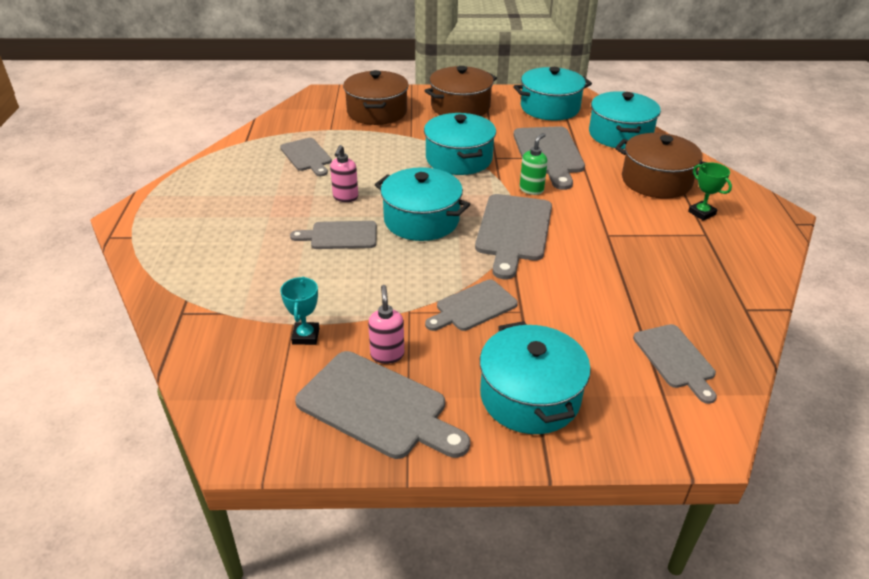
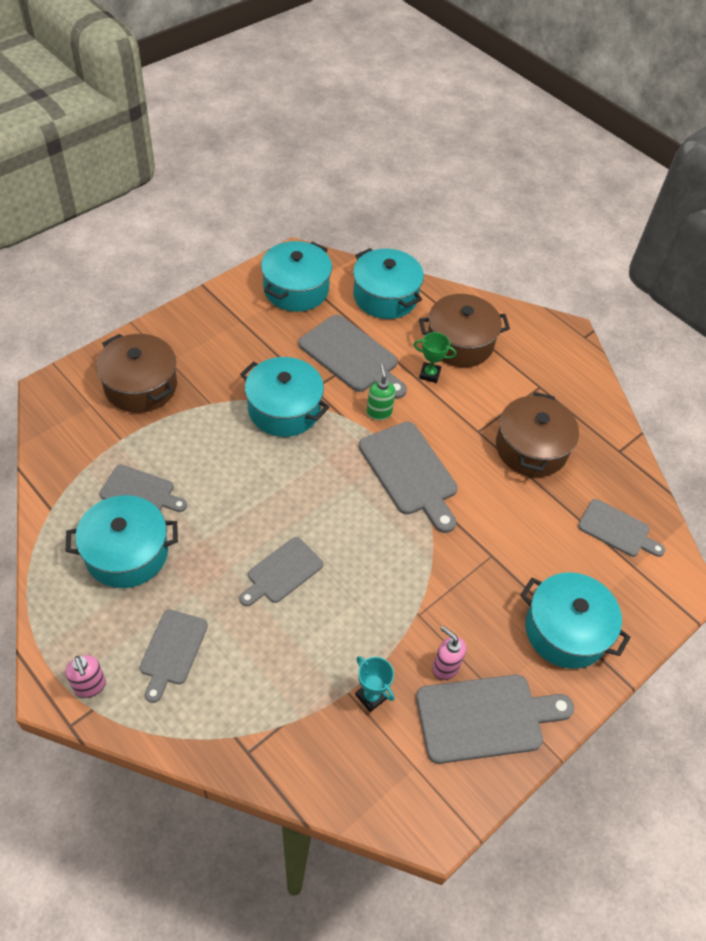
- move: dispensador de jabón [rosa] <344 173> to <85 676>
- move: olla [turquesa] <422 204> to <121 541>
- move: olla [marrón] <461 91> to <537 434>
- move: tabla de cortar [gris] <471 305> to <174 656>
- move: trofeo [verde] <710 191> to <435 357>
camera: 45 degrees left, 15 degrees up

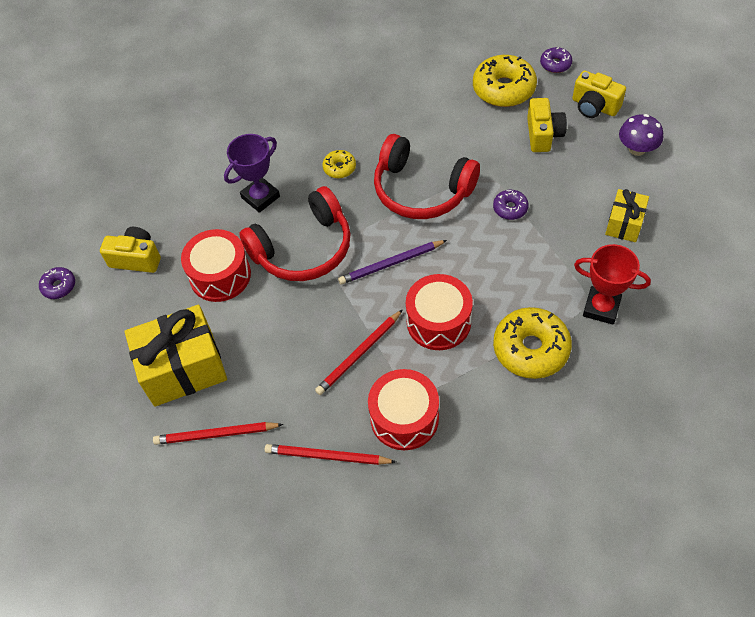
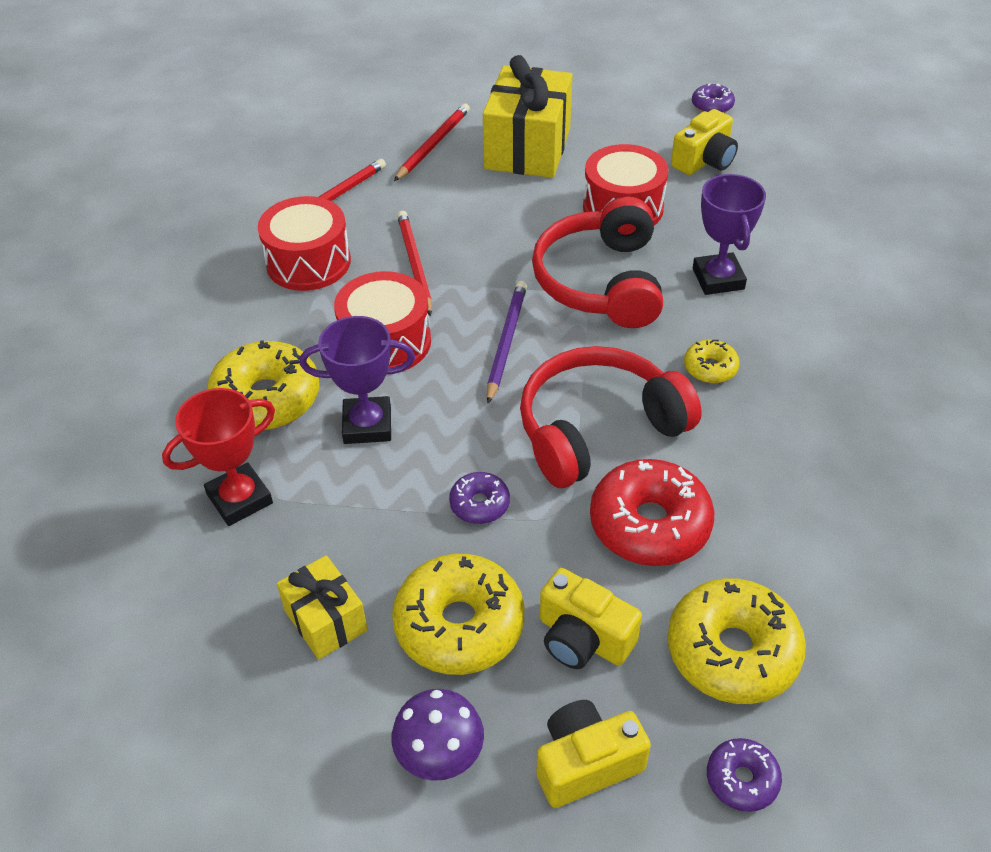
- insert: trofeo [morado] <357 380>
- insert: rosquilla [amarillo] <458 614>
- insert: rosquilla [rojo] <652 512>
camera: 120 degrees right, 10 degrees down

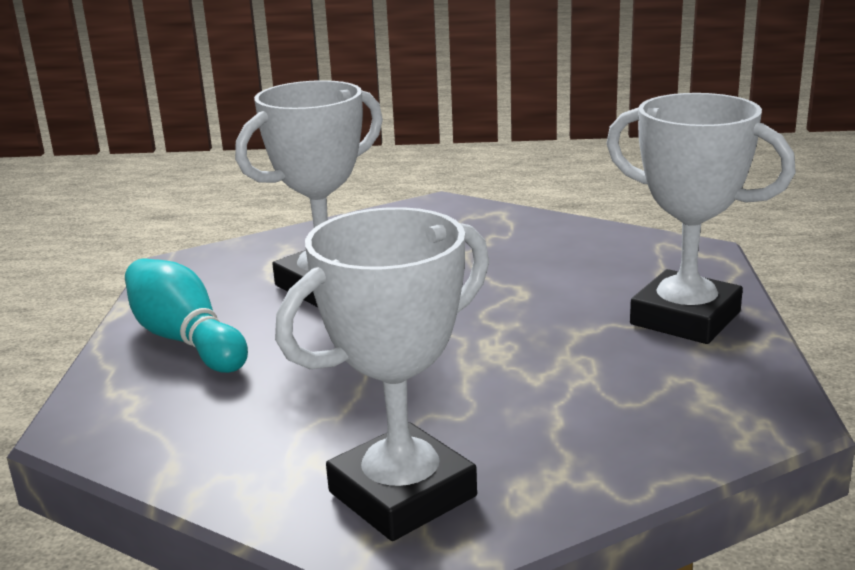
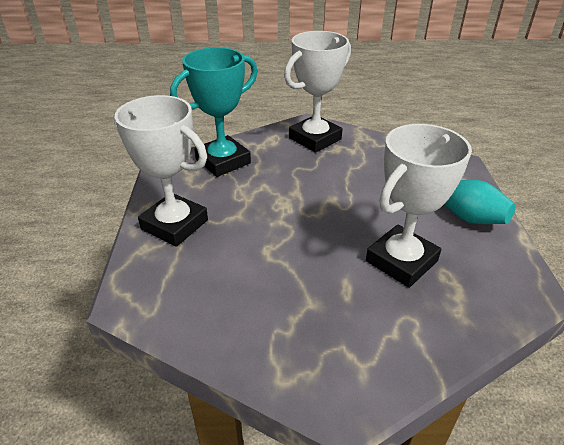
- insert: trofeo [turquesa] <214 112>
camera: 175 degrees right, 15 degrees up

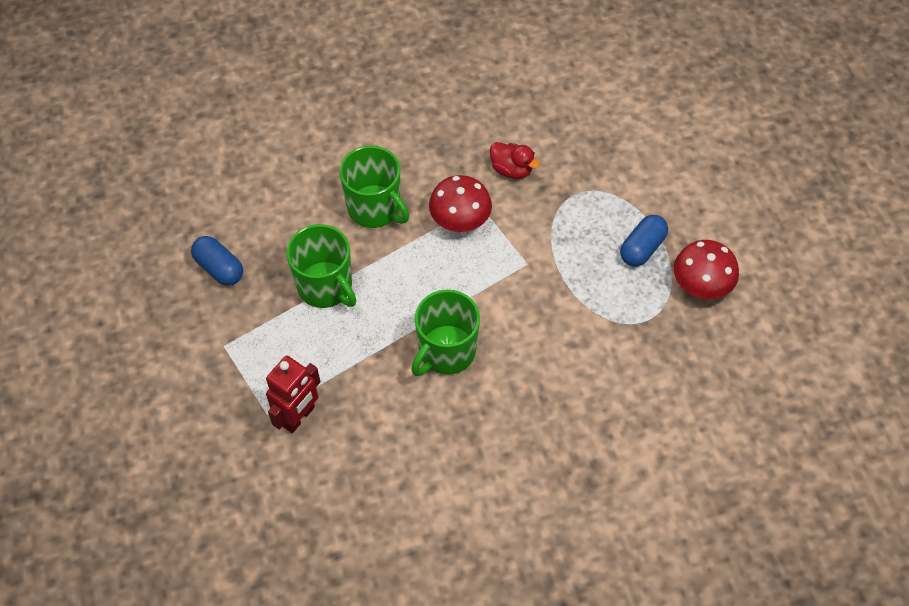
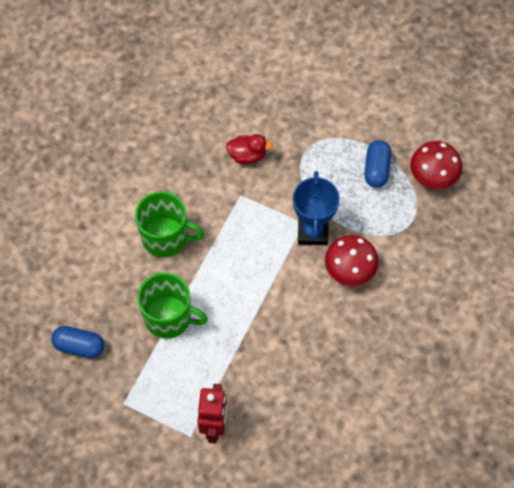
- delete: taza [verde] <445 333>
- insert: trofeo [azul] <316 208>
- move: seta [rojo] <460 203> to <352 260>
camera: 30 degrees left, 5 degrees up

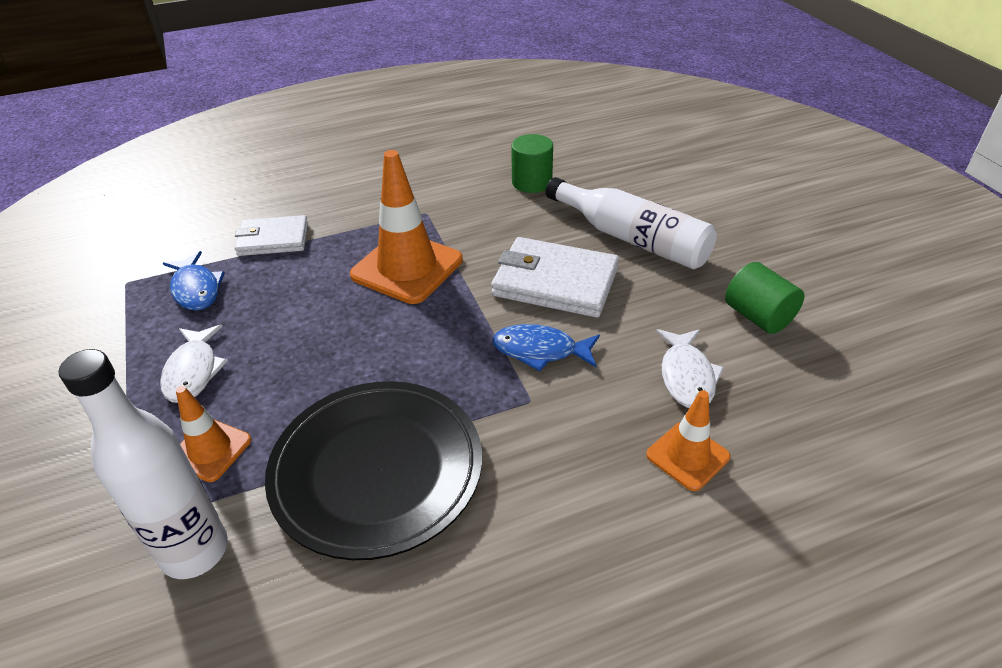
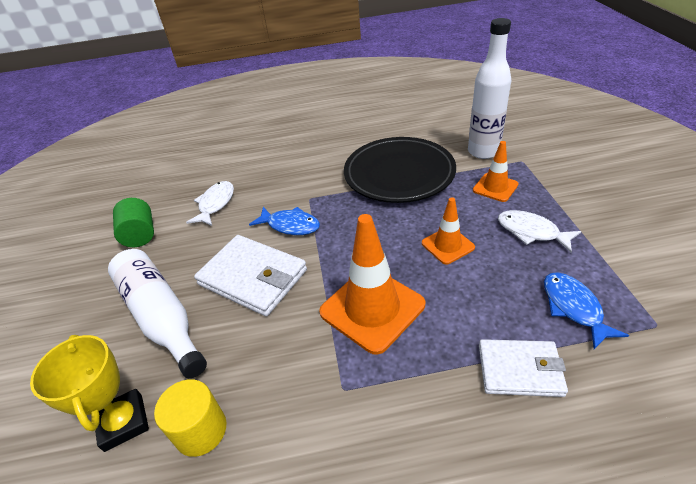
- insert: trofeo [amarillo] <89 393>
- move: cono de tráfico [naranja] <688 440> to <448 230>
- recolor: cilindro [verde] <532 163> to cilindro [amarillo] <190 418>
- rotate: pez [blanco] <194 364> = <539 231> 60 degrees counterclockwise
camera: 165 degrees left, 0 degrees up

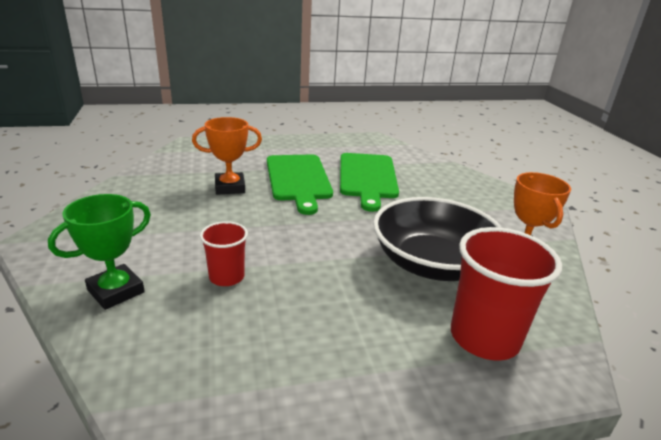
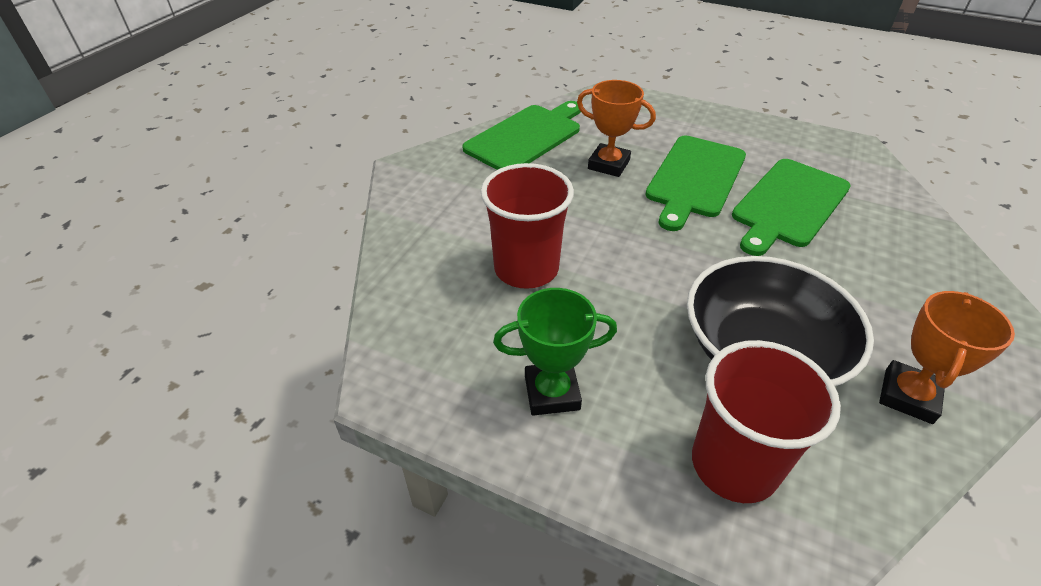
- insert: tabla de cortar [verde] <521 135>
- move: trofeo [verde] <99 252> to <555 352>
- resize: vaso [rojo] <224 253> = <527 226> x1.76
camera: 40 degrees right, 15 degrees up

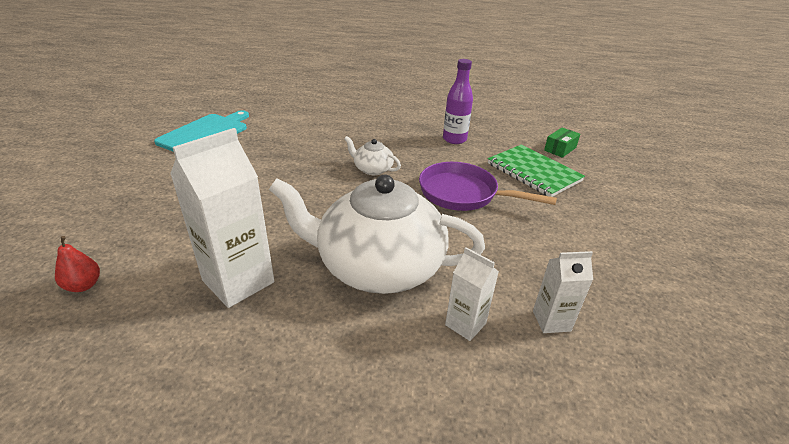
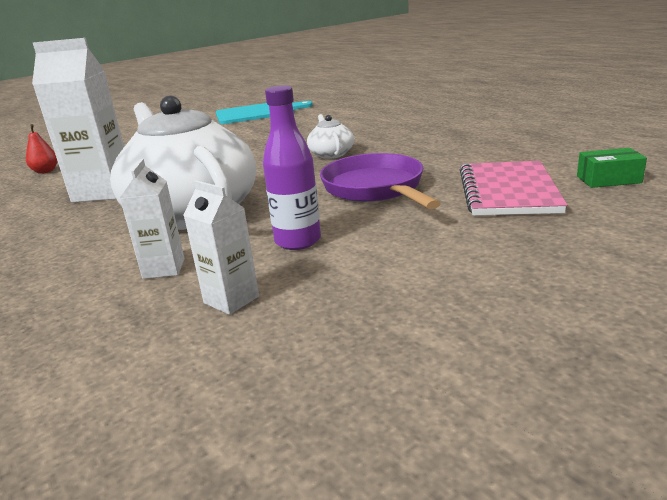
- move: botella [morado] <458 101> to <292 168>
- recolor: cuaderno [verde] <536 171> to cuaderno [rosa] <513 188>
camera: 50 degrees right, 10 degrees down

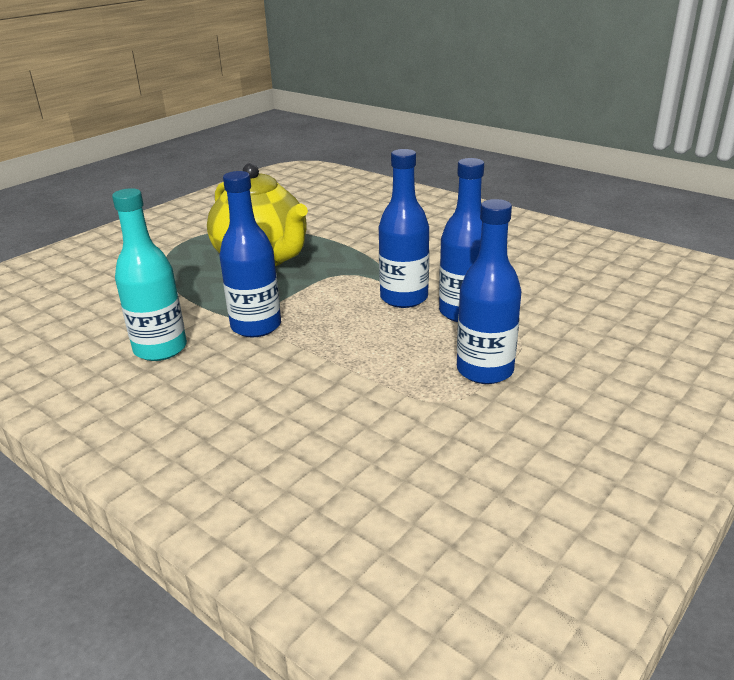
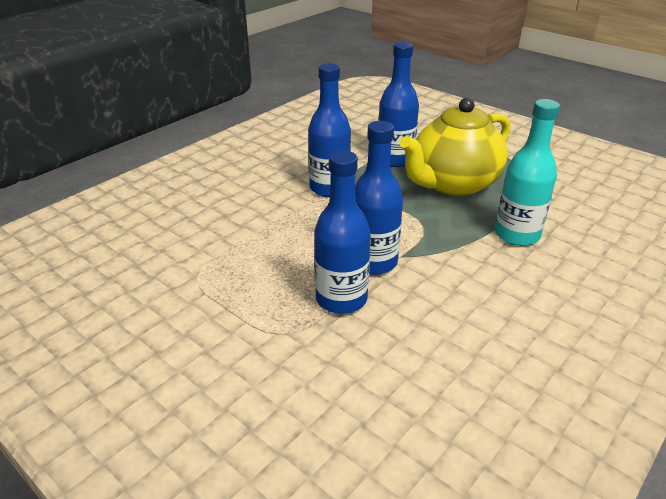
- move: botella [turquesa] <149 274> to <527 172>
- move: botella [azul] <489 291> to <399 104>
camera: 90 degrees right, 5 degrees up

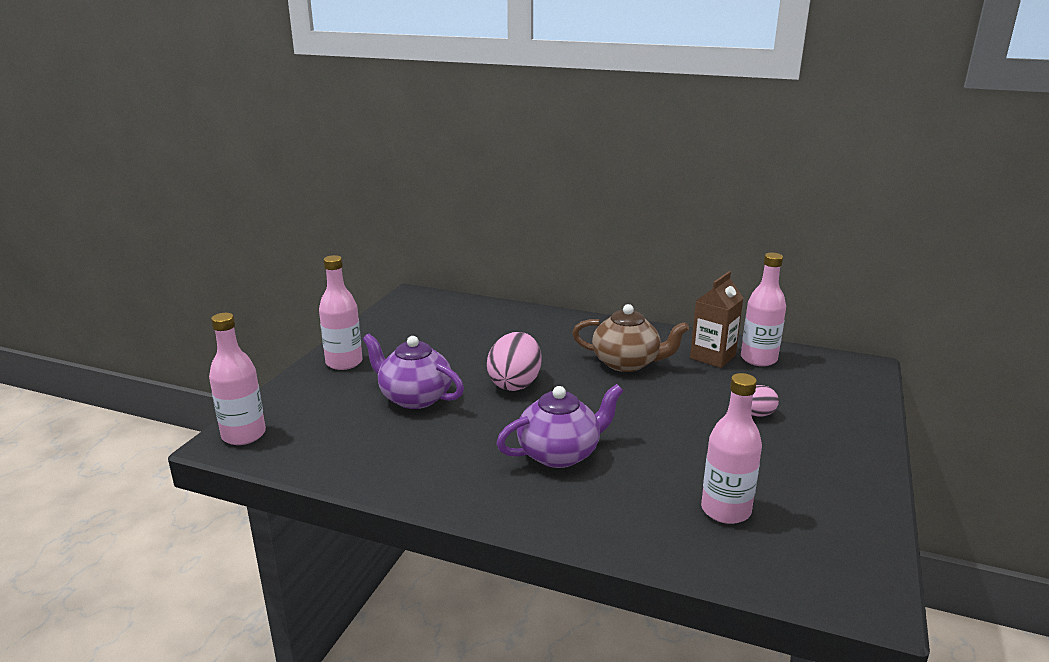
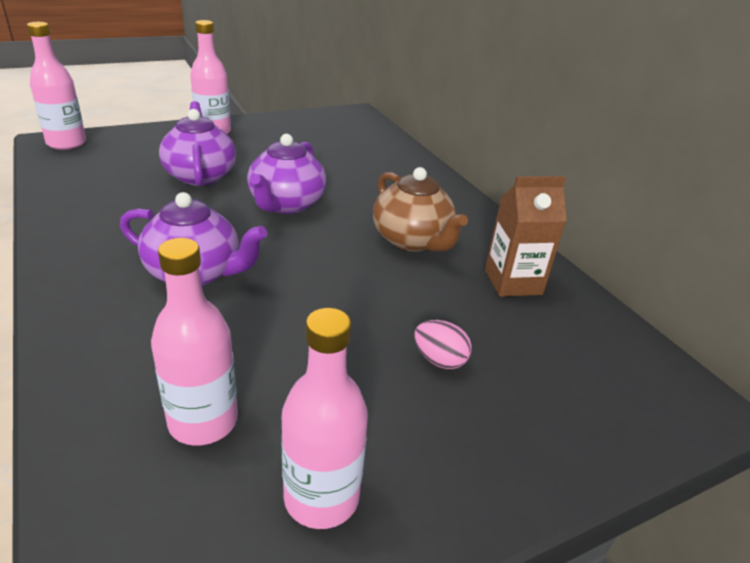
- move: botella [rosa] <763 309> to <324 418>
- replace: huevo [rosa] <514 361> to tetera [morado] <286 174>
camera: 40 degrees right, 10 degrees up

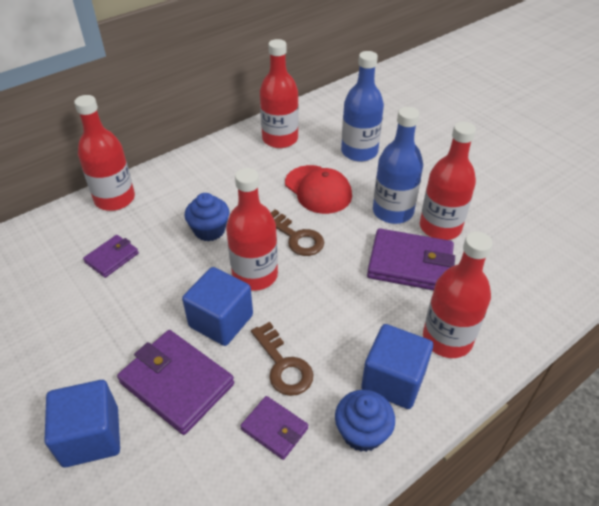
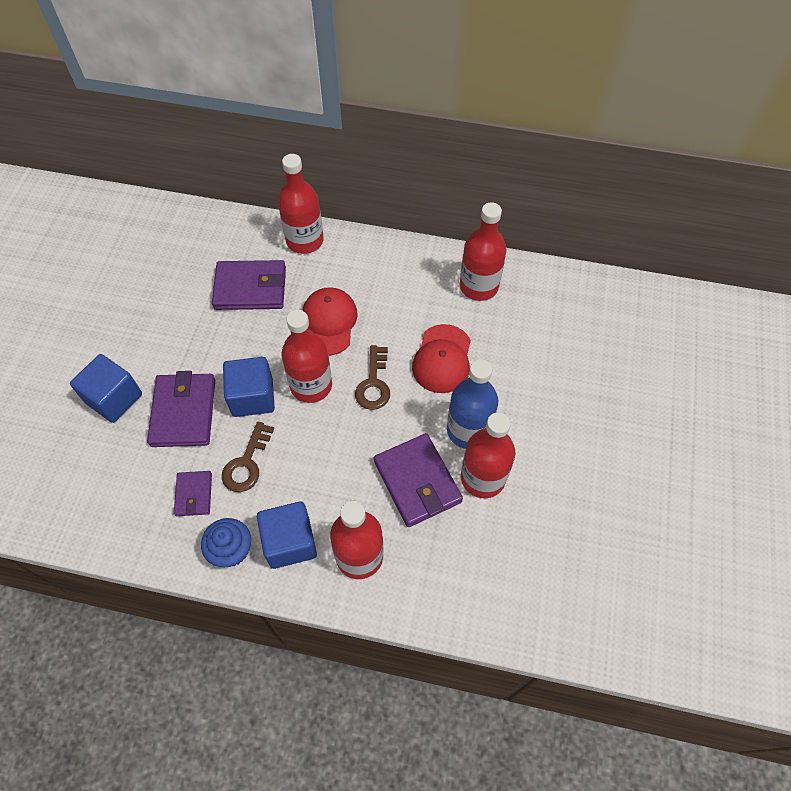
- delete: botella [azul] <362 106>
- replace: magdalena [azul] <207 217> to gorra [rojo] <330 321>
- resize: cartera [morado] <111 256> = <249 285> x1.81
camera: 50 degrees right, 15 degrees up

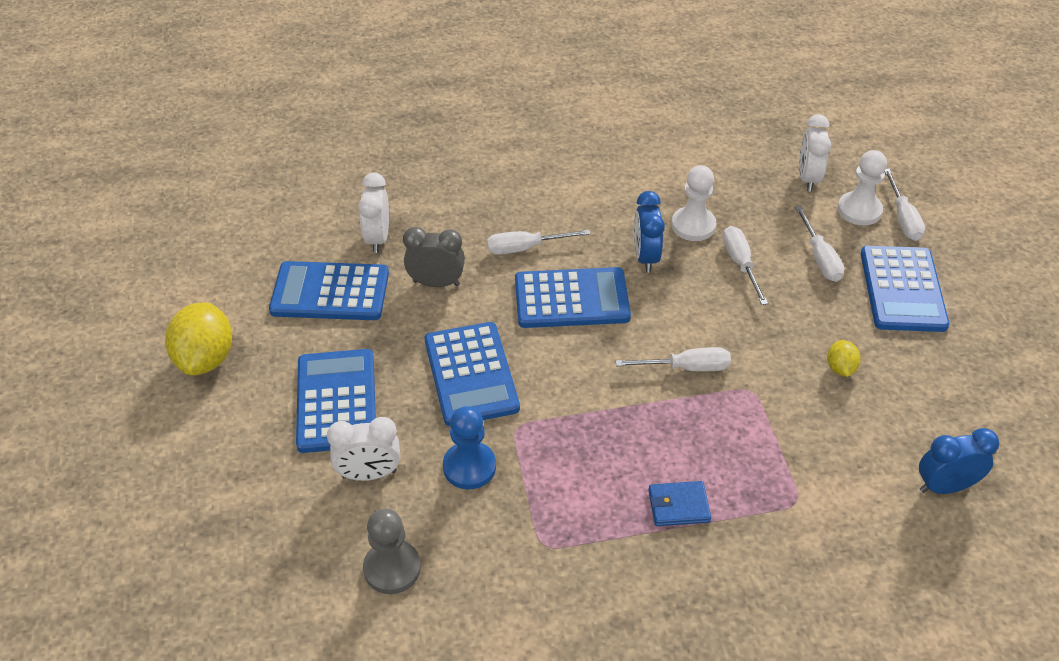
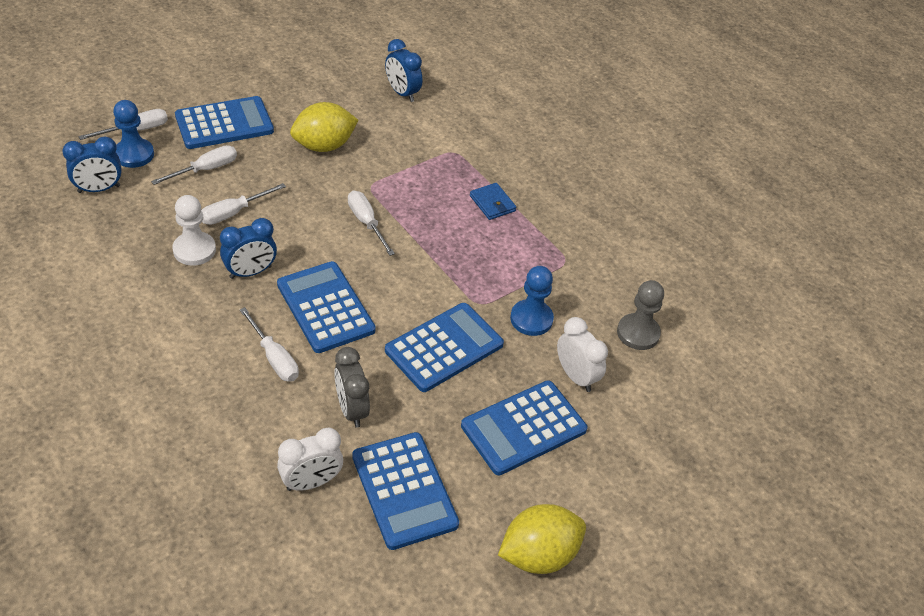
- recolor: despertador [blanco] <815 152> to despertador [azul] <92 164>
- recolor: peón [blanco] <862 187> to peón [azul] <133 134>
- resize: limón [amarillo] <844 358> = <324 127> x2.00
camera: 120 degrees left, 0 degrees up

